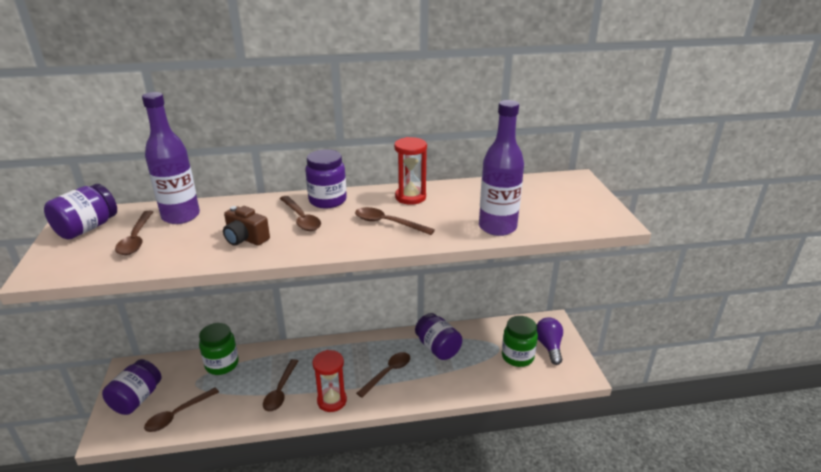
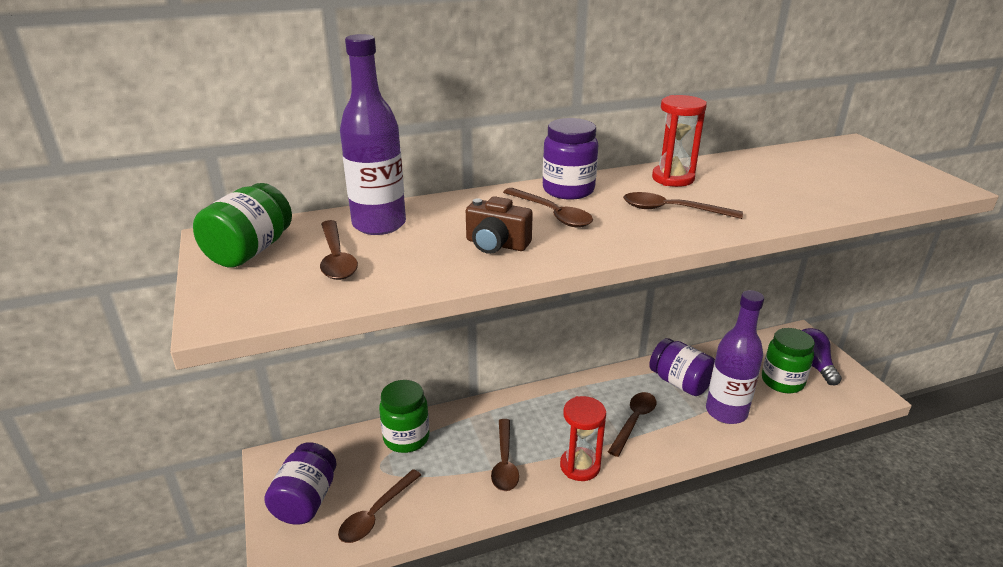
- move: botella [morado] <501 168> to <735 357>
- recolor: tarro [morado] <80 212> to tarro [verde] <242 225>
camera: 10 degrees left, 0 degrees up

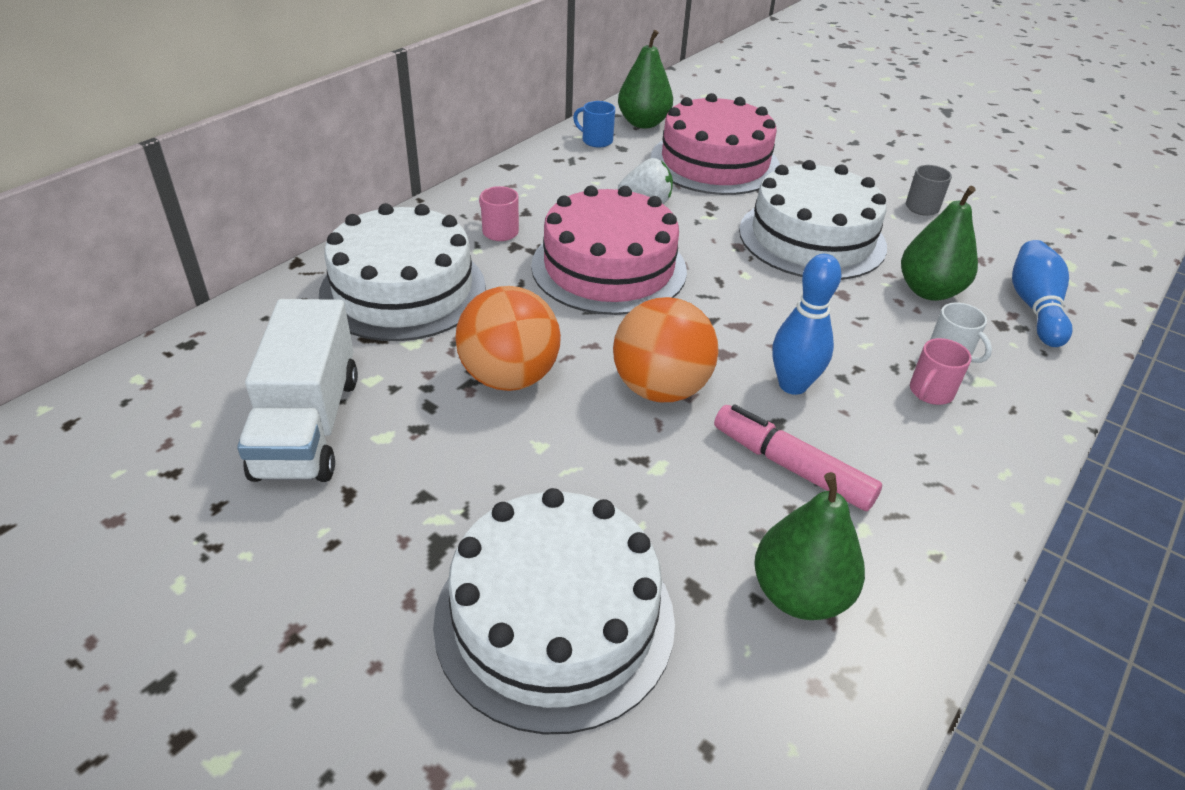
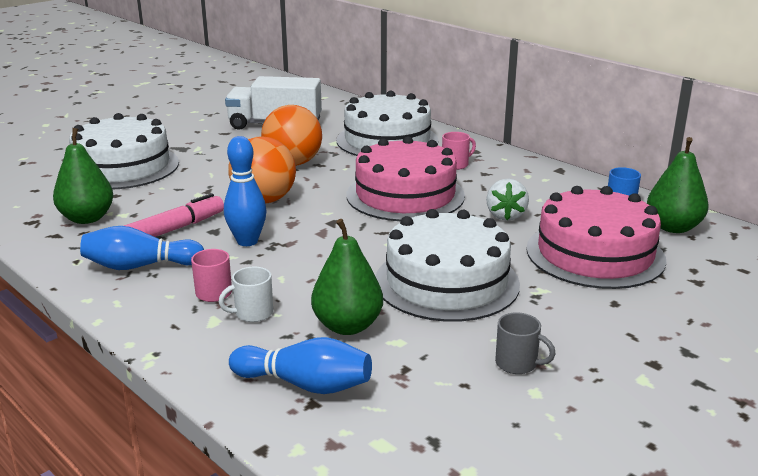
- insert: bolo [azul] <142 248>
camera: 100 degrees right, 15 degrees down

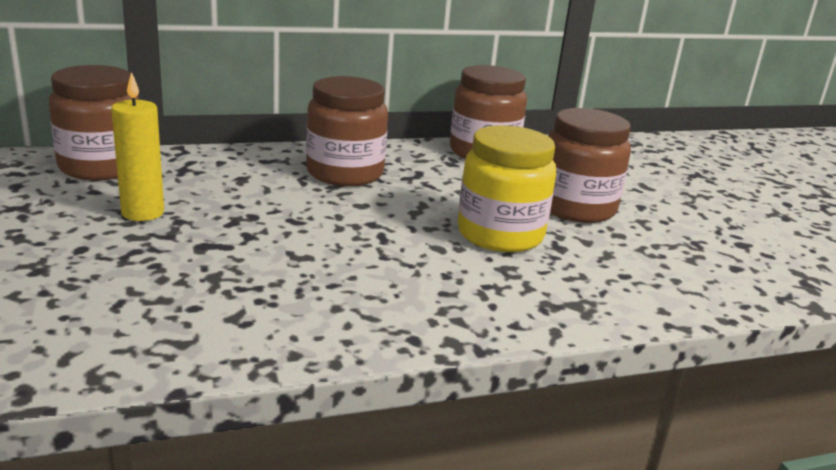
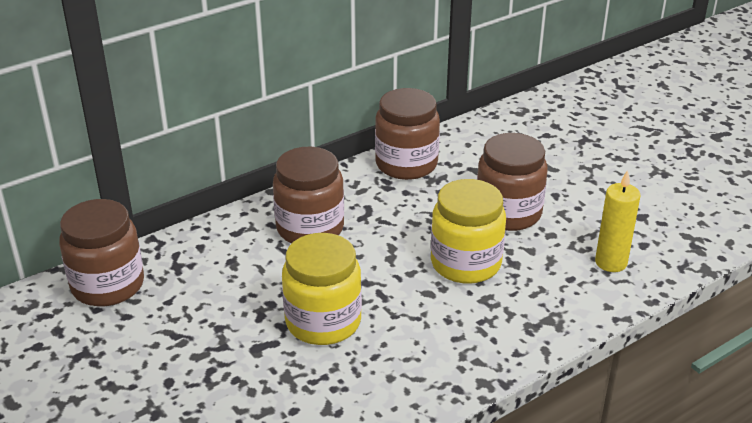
- insert: tarro [amarillo] <322 289>
- move: vela [amarillo] <137 146> to <618 221>
camera: 15 degrees left, 10 degrees up

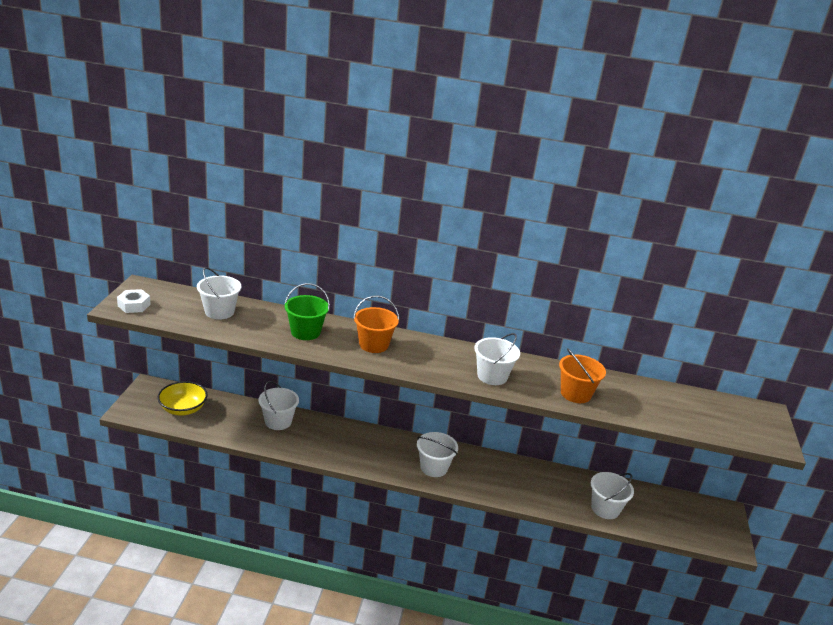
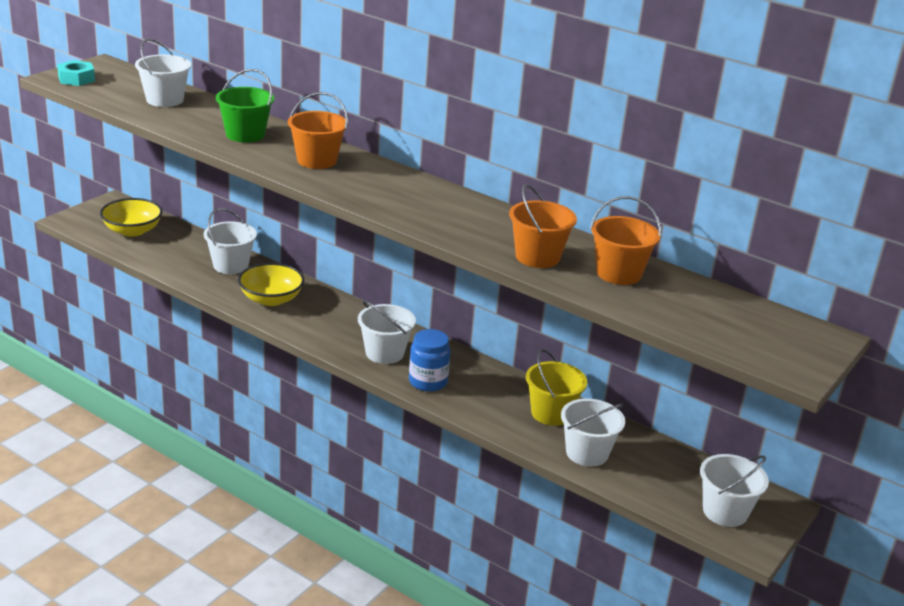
- insert: cuenco [amarillo] <271 284>
- insert: tarro [azul] <430 360>
- insert: balde [amarillo] <556 387>
- insert: balde [naranja] <625 240>
- move: balde [blanco] <497 359> to <734 490>
- recolor: tuerca [blanco] <134 301> to tuerca [turquesa] <76 73>
camera: 25 degrees right, 0 degrees up

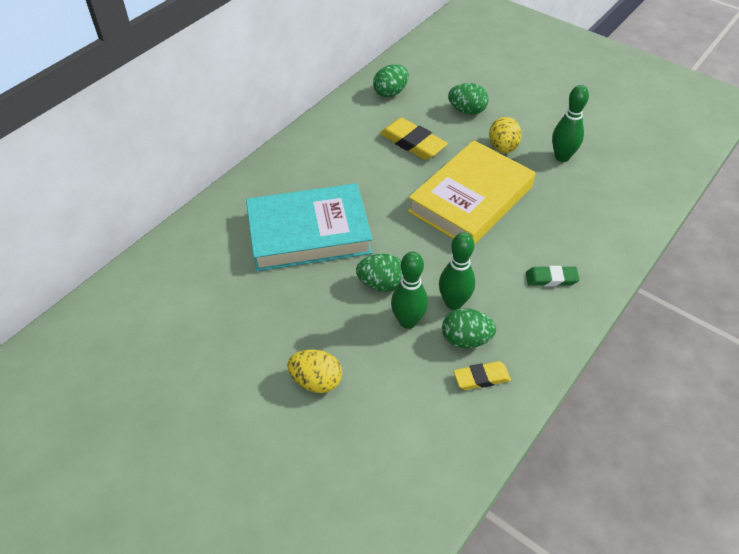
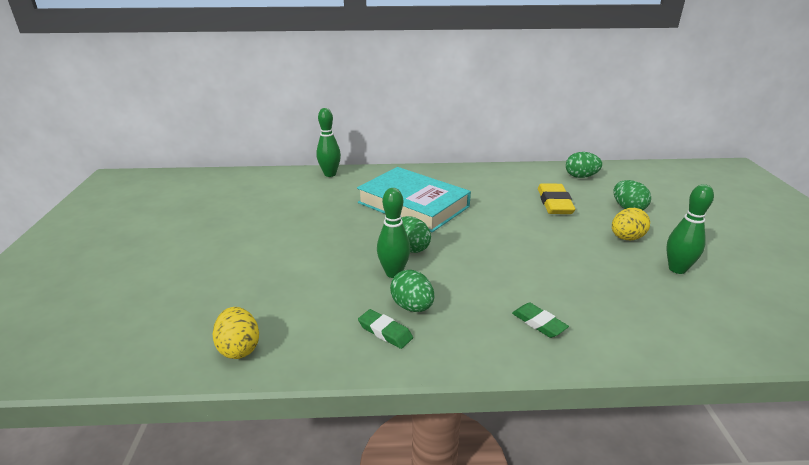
- delete: libro [amarillo] <472 192>
- move: huevo [amarillo] <314 371> to <236 333>
- move: bolo [verde] <457 271> to <328 142>
- recolor: goma de borrar [amarillo] <482 375> to goma de borrar [verde] <385 329>
camera: 50 degrees right, 20 degrees down

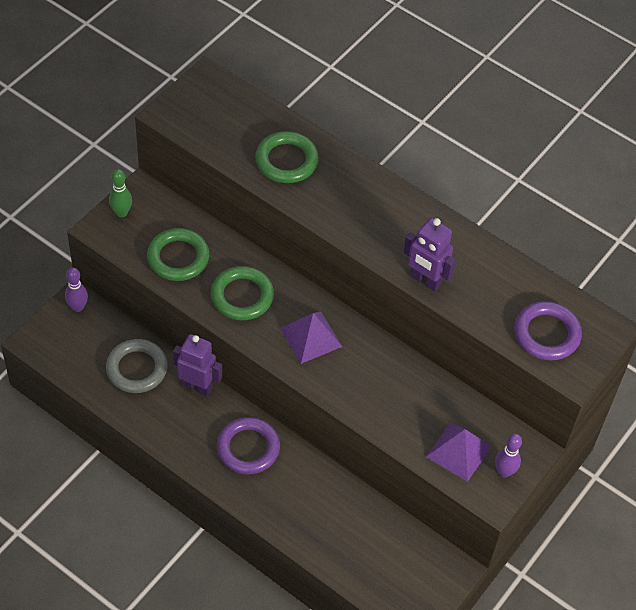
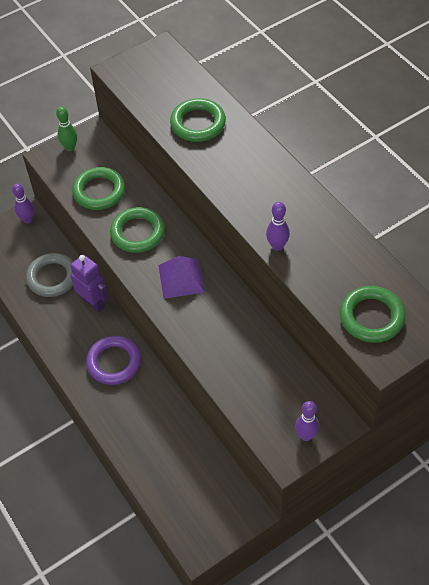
- delete: pirámide [morado] <459 452>
- replace: robot [morado] <429 255> to bolo [morado] <278 226>
- recolor: anillo [morado] <548 330> to anillo [verde] <372 314>
camera: 25 degrees right, 0 degrees up

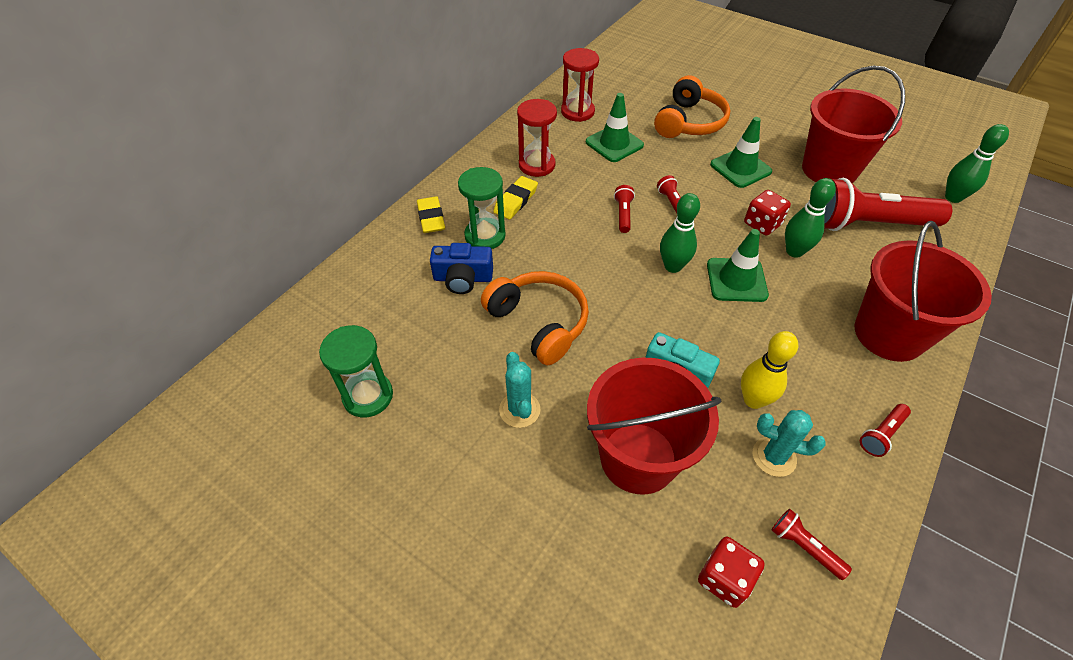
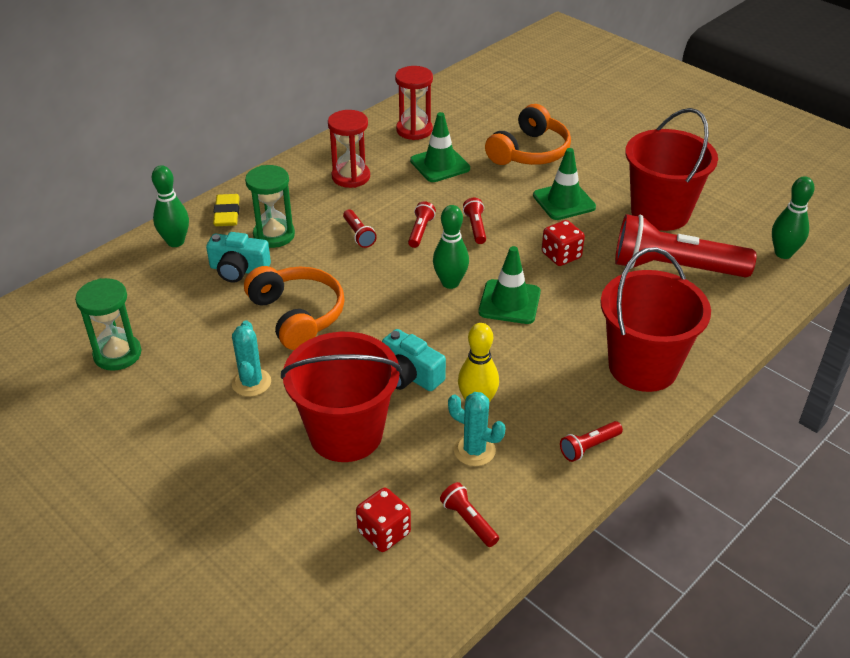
- delete: goma de borrar [amarillo] <515 197>
- insert: lámpara de mano [rojo] <360 228>
- move: bolo [verde] <810 218> to <170 206>
- recolor: cámara [azul] <461 268> to cámara [turquesa] <238 257>
camera: 10 degrees right, 10 degrees down

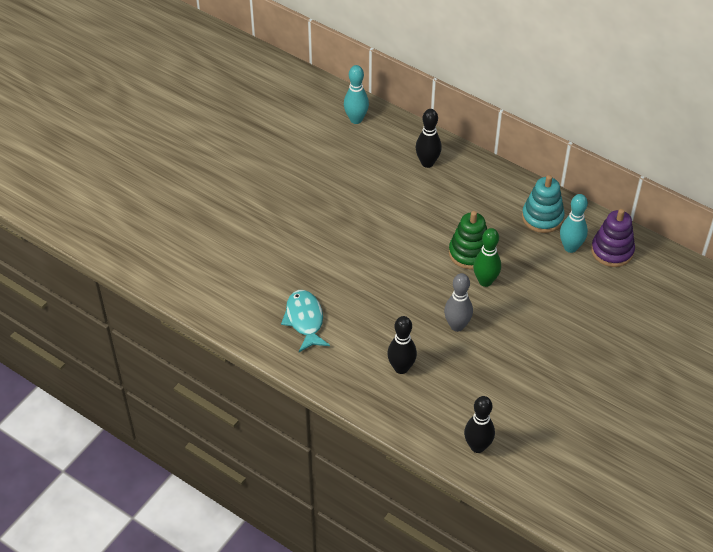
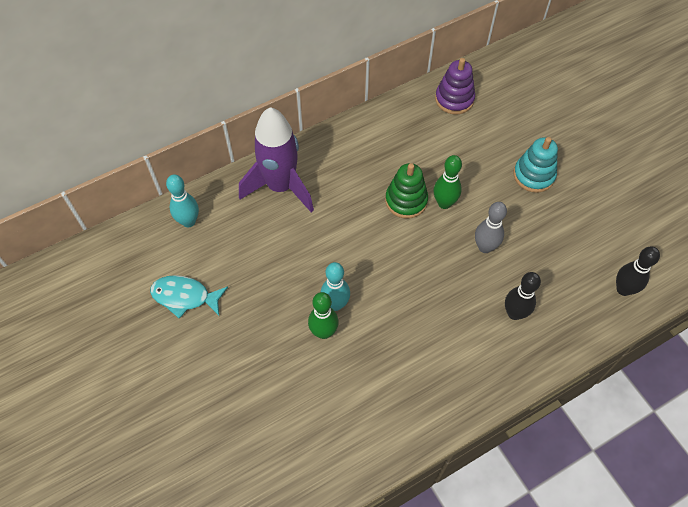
- insert: bolo [verde] <323 315>
- move: pez [turquesa] <305 321> to <189 297>
- move: juguete apilable [turquesa] <543 204> to <536 165>
- move: bolo [turquesa] <574 223> to <335 286>
- replace: bolo [negro] <429 138> to cohete [morado] <276 160>
camera: 65 degrees left, 10 degrees up

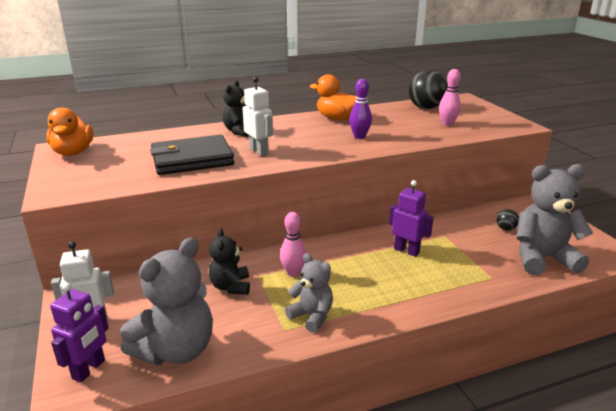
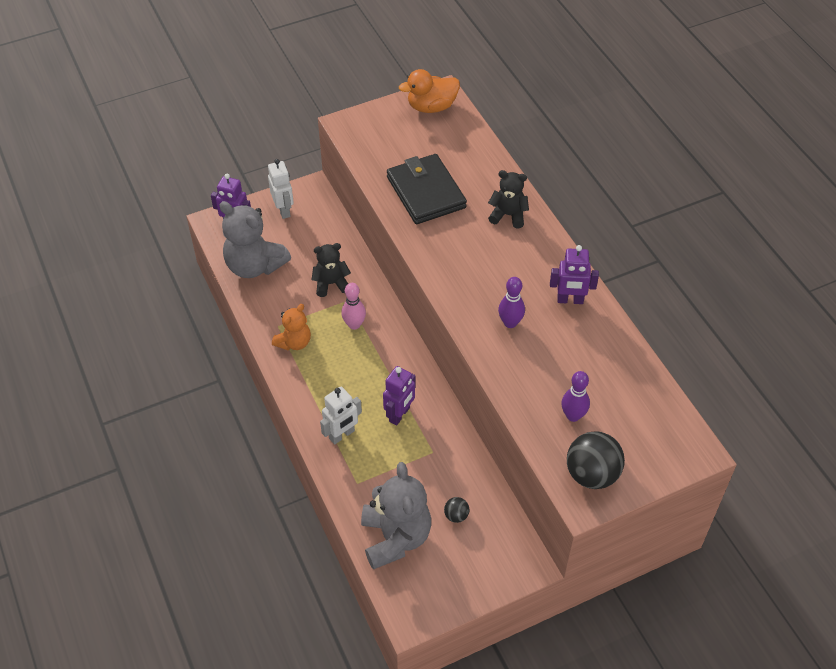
- move: robot [blanco] <258 116> to <341 416>
- move: pelota [negro] <428 89> to <596 460>
- replace: pato [naranja] <333 97> to robot [morado] <574 274>
- recolor: osito [gris] <309 293> to osito [naranja] <291 327>
- recolor: bolo [rosa] <450 97> to bolo [morado] <575 396>
camera: 85 degrees right, 25 degrees up

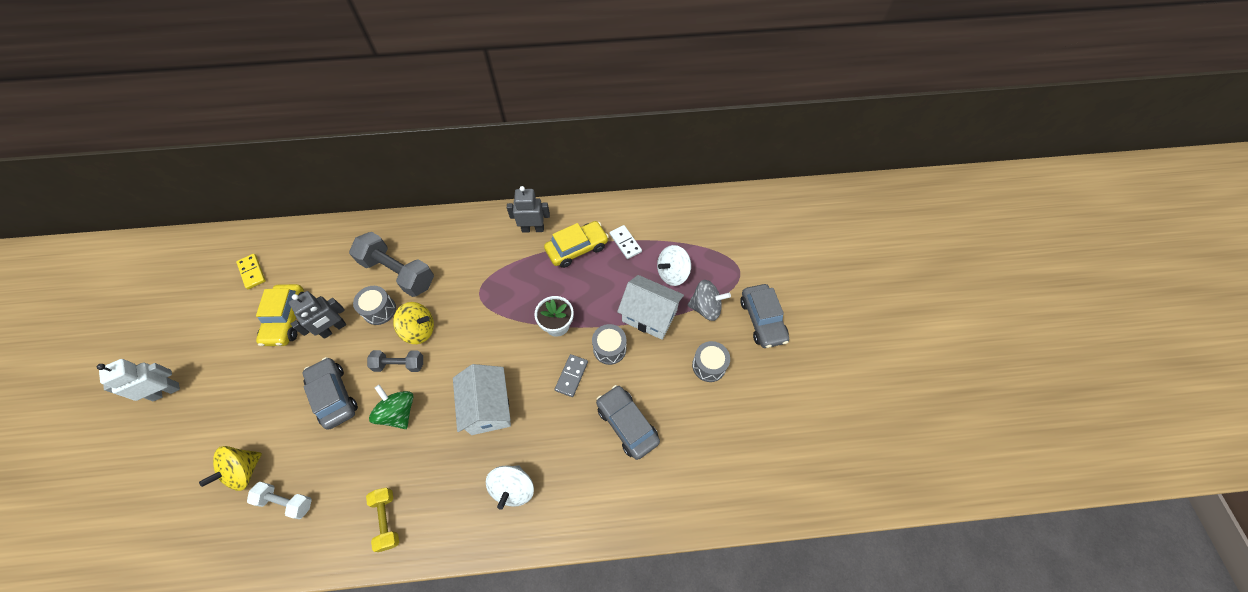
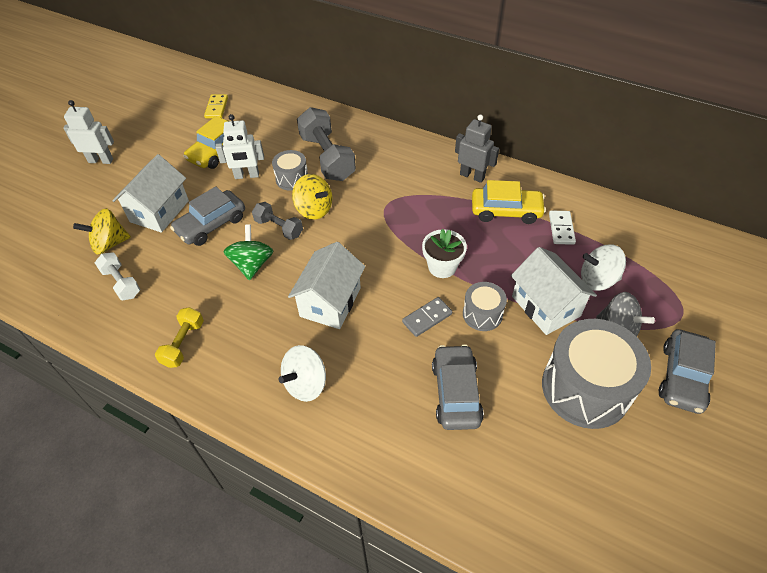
- insert: casa [blanco] <150 193>
- recolor: robot [gris] <317 315> to robot [blanco] <240 146>
- rotate: coche [gris] <330 393> = <207 216> 135 degrees counterclockwise
- resize: tambor [gris] <711 361> = <596 374> x1.98
camera: 35 degrees right, 10 degrees down

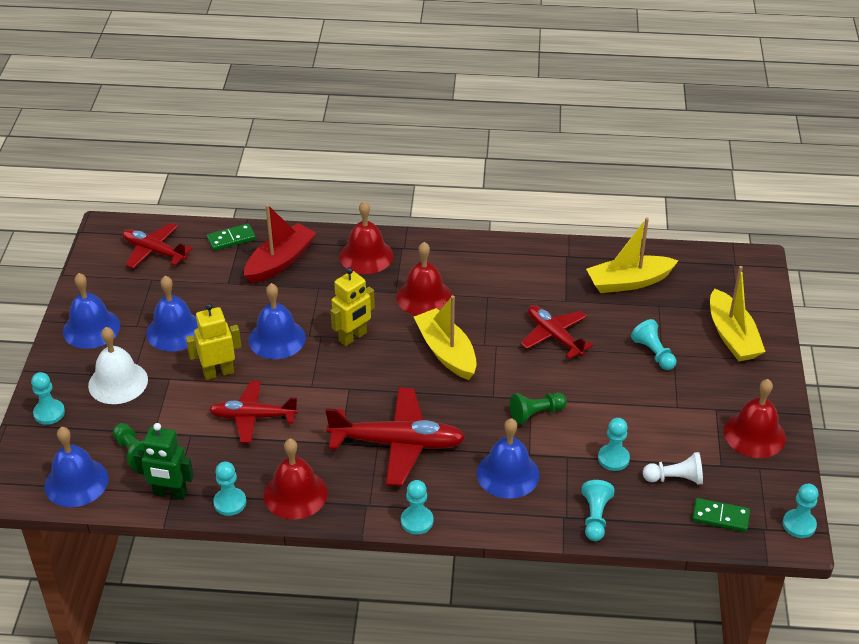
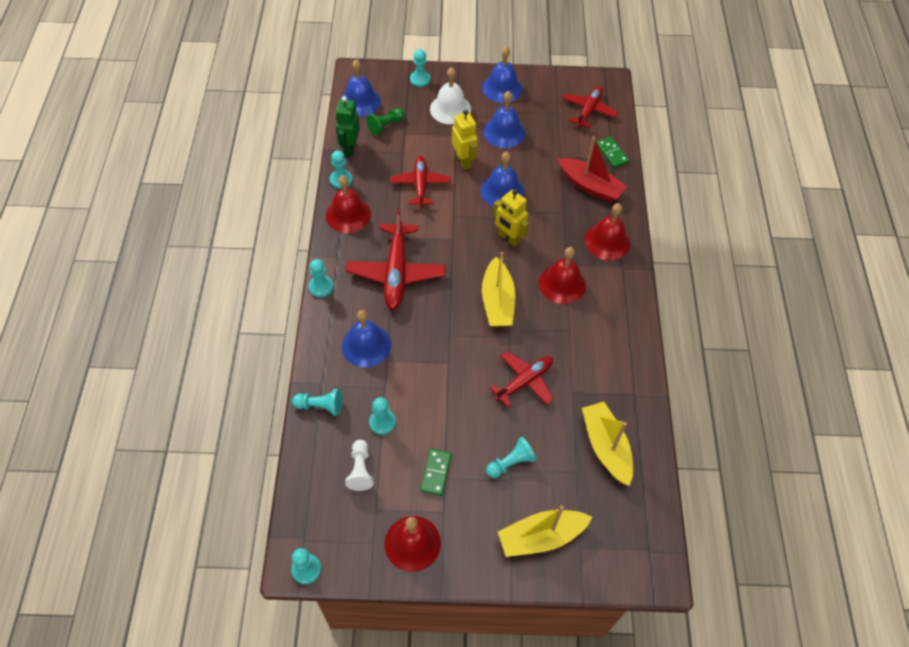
- delete: peón [verde] <538 408>
- move: ficha de dominó [verde] <721 515> to <436 472>
- rotate: barco [amarillo] <445 337> = <498 289> 120 degrees clockwise
camera: 85 degrees right, 15 degrees up

